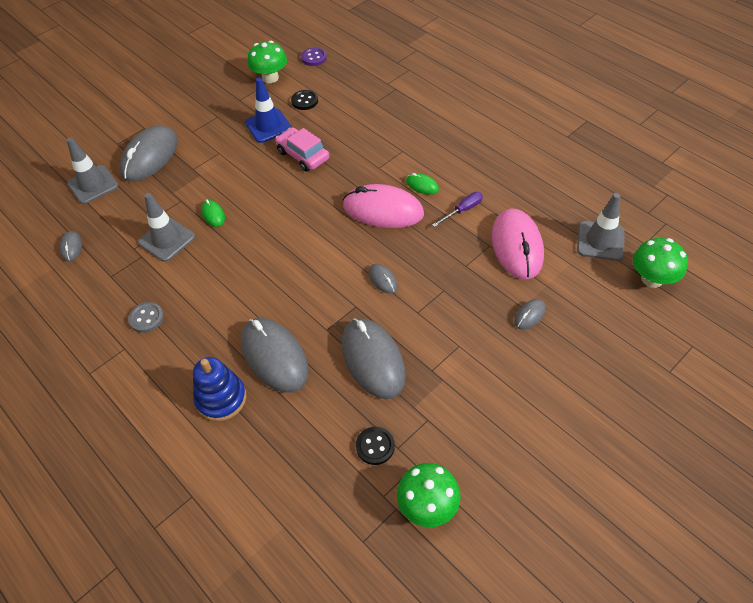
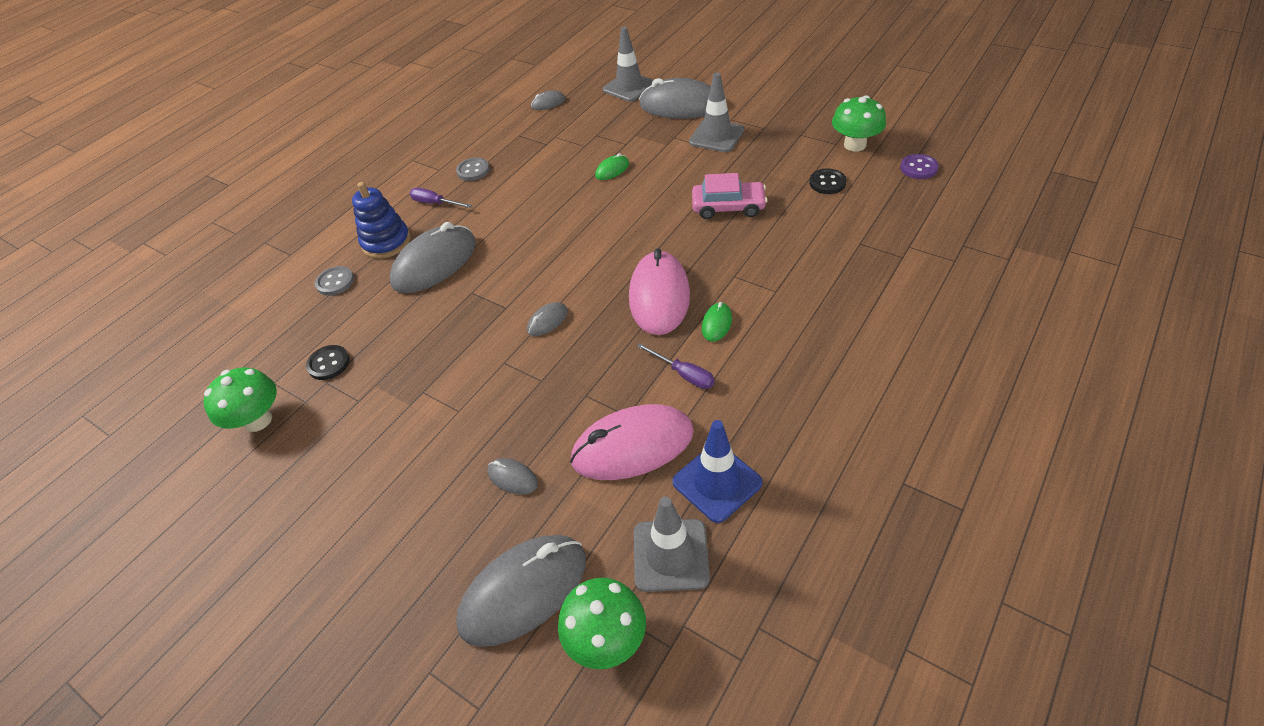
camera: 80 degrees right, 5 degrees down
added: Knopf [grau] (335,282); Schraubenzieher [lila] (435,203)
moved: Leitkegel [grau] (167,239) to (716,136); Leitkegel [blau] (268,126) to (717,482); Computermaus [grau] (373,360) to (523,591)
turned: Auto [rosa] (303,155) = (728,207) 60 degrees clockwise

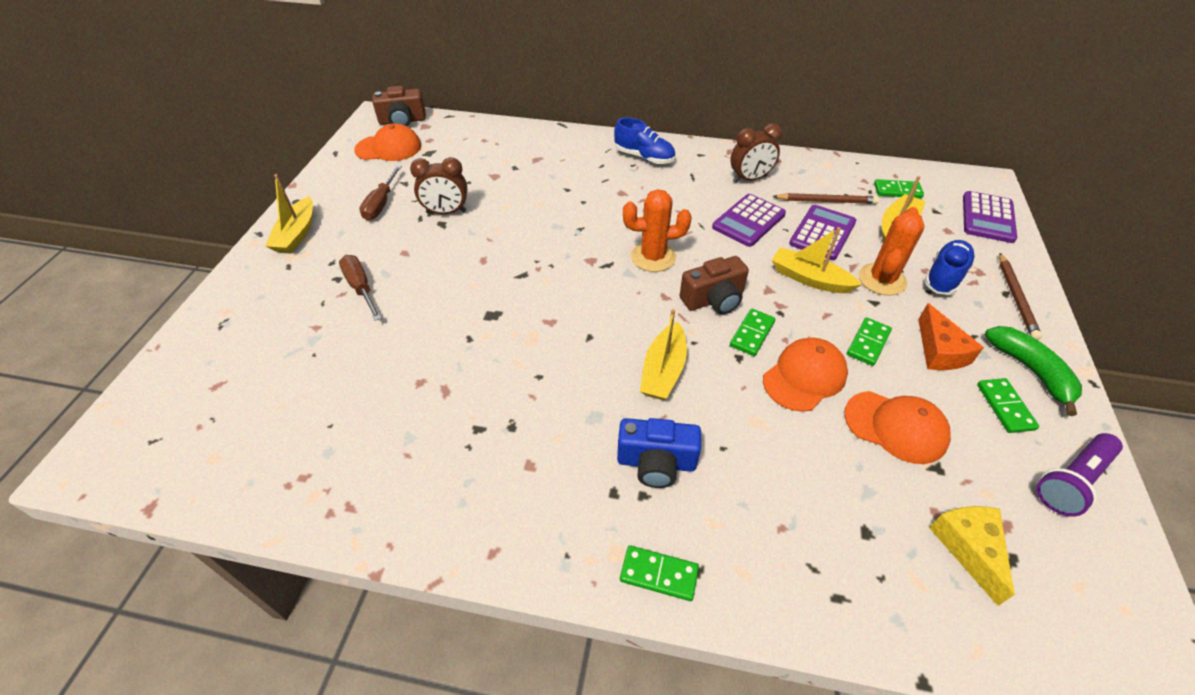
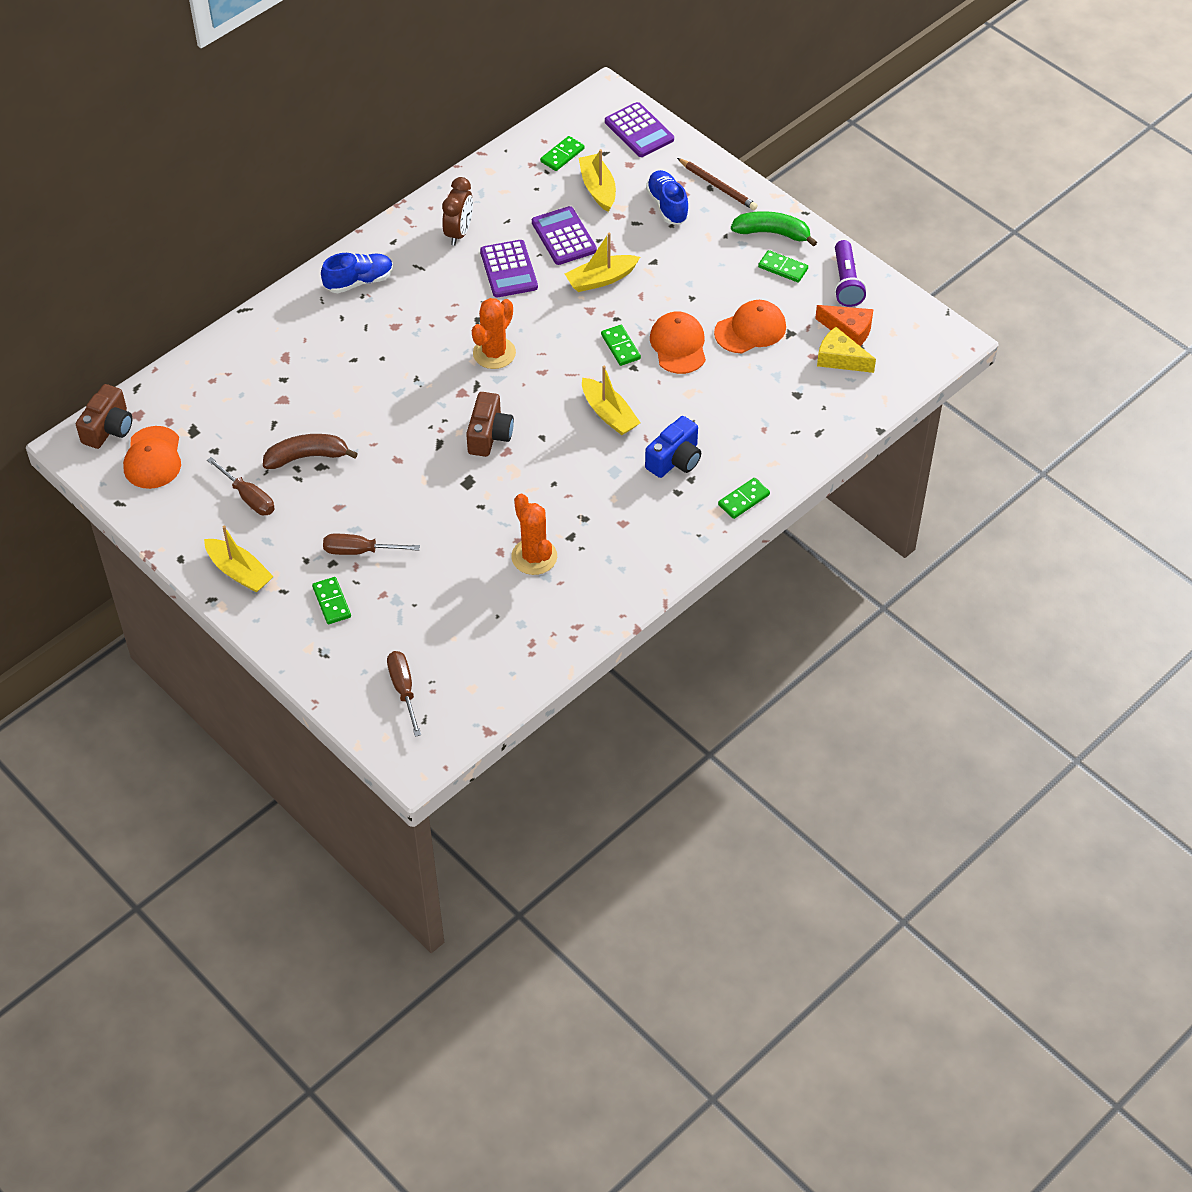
camera: 55 degrees left, 5 degrees up
removed: Bleistift [braun] (826,201)
added: Schraubenzieher [braun] (403,690)
moved: Kamera [braun] (714,300) to (489,435); Dominostein [grün] (868,343) to (332,602); Kaktus [orange] (882,279) to (534,557); Käse [orange] (939,351) to (849,330)
replaced: Wecker [braun] (446,212) to Banane [braun] (307,457)
turned: Kappe [orange] (389,148) = (153,458) 150 degrees clockwise

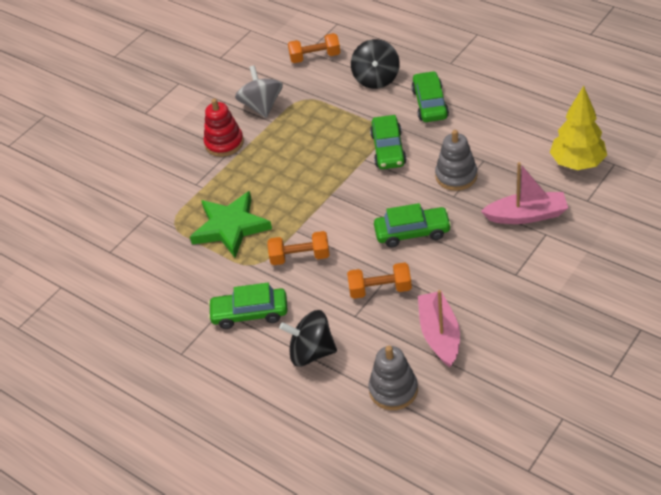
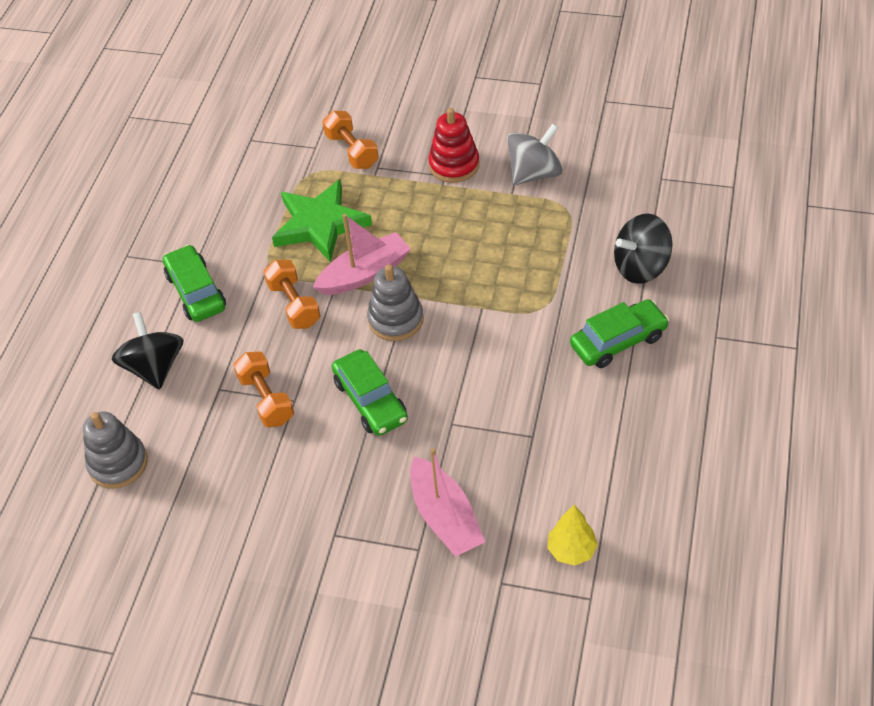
camera: 65 degrees right, 5 degrees up
removed: Auto [grün] (388,149)
moved: Hantel [orange] (315,57) to (352,151); Boot [rosa] (439,335) to (365,273); Stapelspielzeug [grau] (456,176) to (395,319)
resized: Baum [gelb] (577,163) = (571,550) x0.59

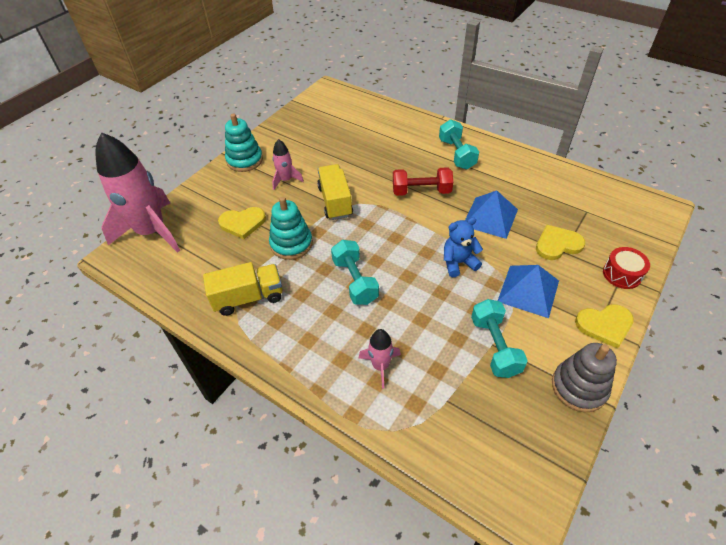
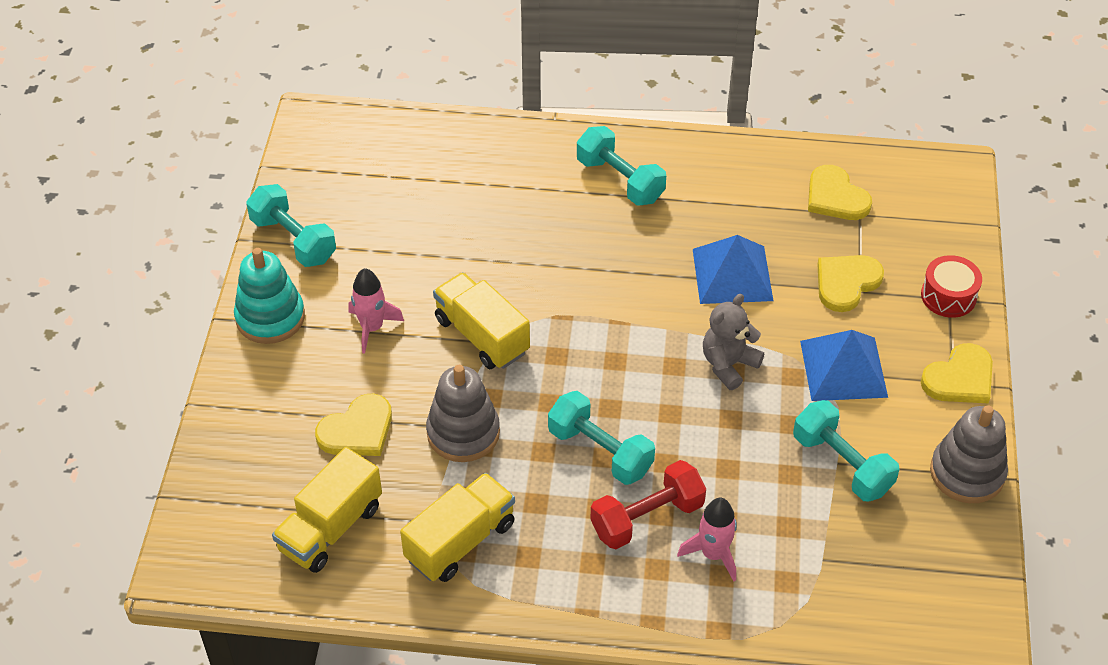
camera: 30 degrees left, 0 degrees up
removed: Rakete [rosa] (152,232)
added: Hantel [türkis] (293,240); Lastwagen [gelb] (330,528); Herz [gelb] (835,197)
moved: Hantel [rot] (421,191) to (647,518)
recoloured: Stapelspielzeug [türkis] (291,244) to Stapelspielzeug [grau] (463,433); Teddybär [blau] (458,263) to Teddybär [grau] (728,365)

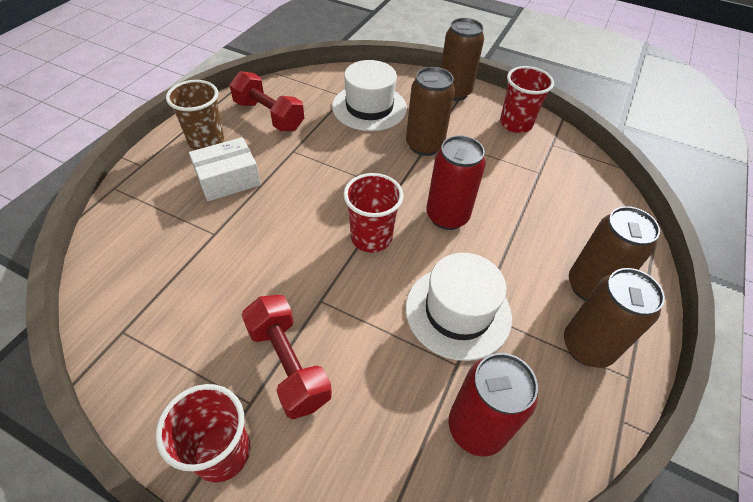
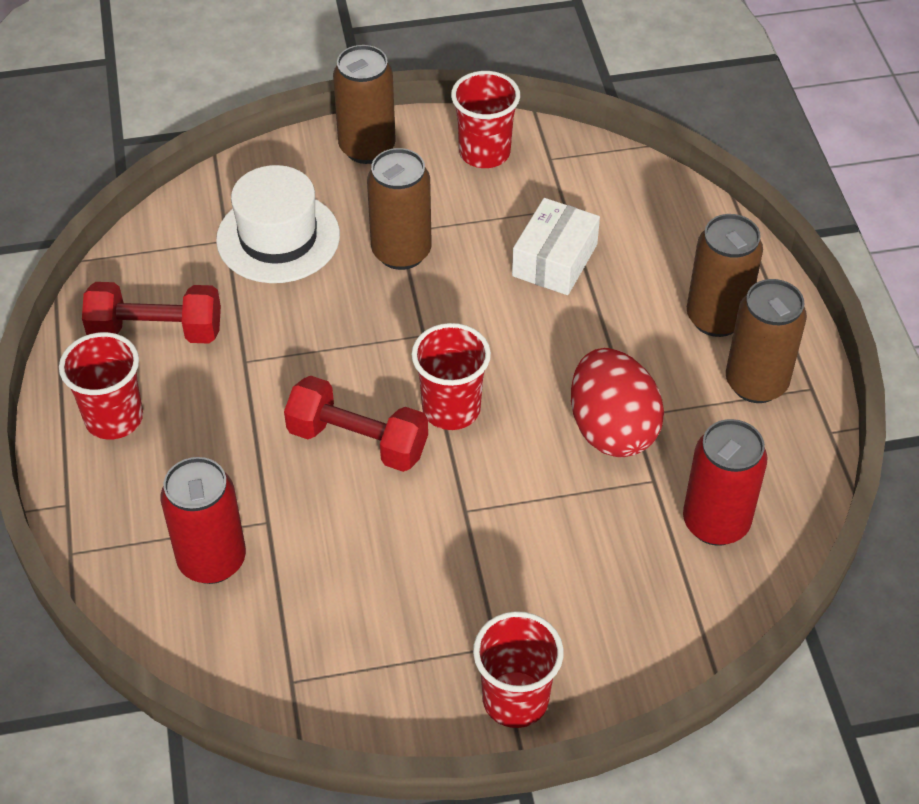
camera: 35 degrees left, 0 degrees up
moved: Schachtel [weiß] (228,179) to (554,260); Hantel [rot] (288,364) to (358,441); Dose [rot] (447,216) to (212,560)
replaced: Hut [weiß] (458,312) to Ei [rot] (612,429)
recoloured: Becher [braun] (206,141) to Becher [rot] (114,418)

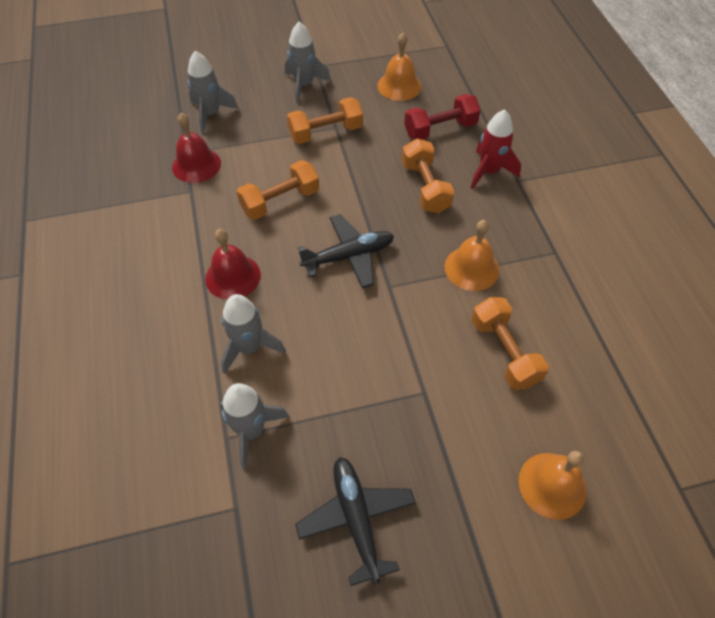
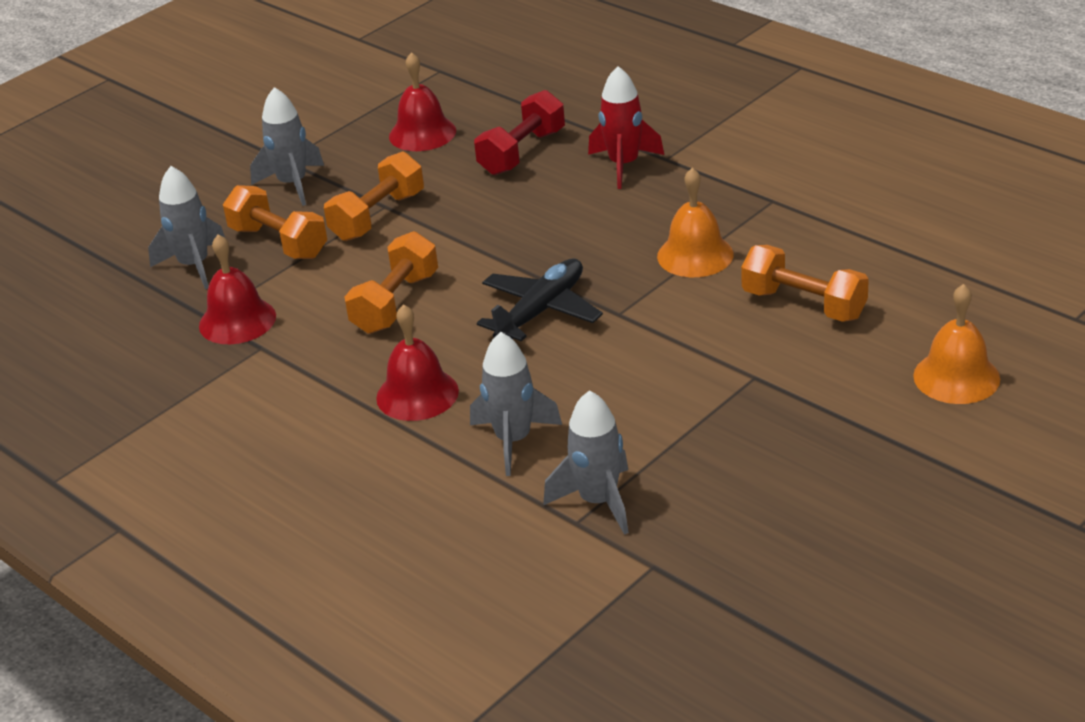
camera: 30 degrees left, 20 degrees down
removed: Flugzeug [schwarz] (356,519)
moved: Hantel [orange] (425,187) to (279,242)
recoloured: Glocke [orange] (399,86) to Glocke [rot] (422,133)

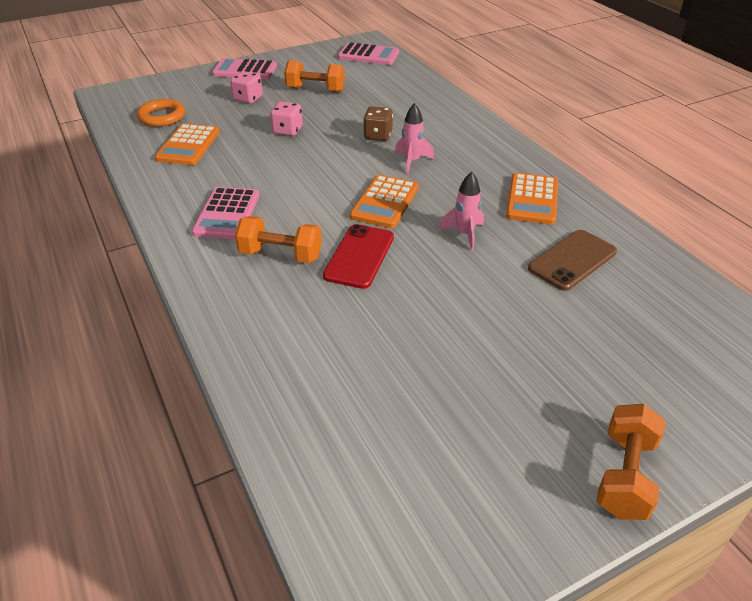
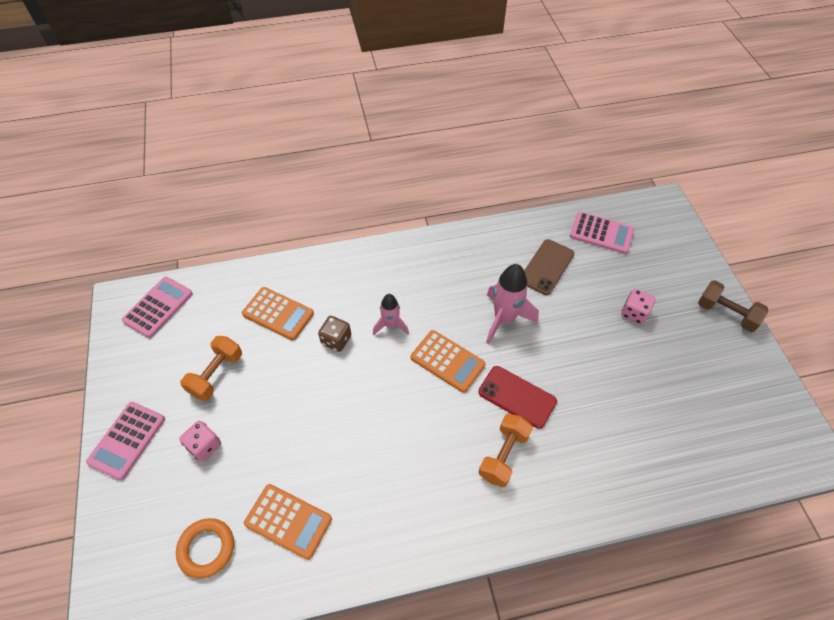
camera: 75 degrees left, 15 degrees up
moved: Taschenrechner [rosa] (227,214) to (601,233); Spielwürfel [rosa] (287,130) to (634,313); Taschenrechner [orange] (532,199) to (278,314)
recoloured: Hantel [orange] (625,475) to Hantel [braun] (726,313)
turned: Handy [braun] (572,260) = (547,267) 60 degrees clockwise
resized: Rakete [rosa] (464,234) = (504,319) x1.65

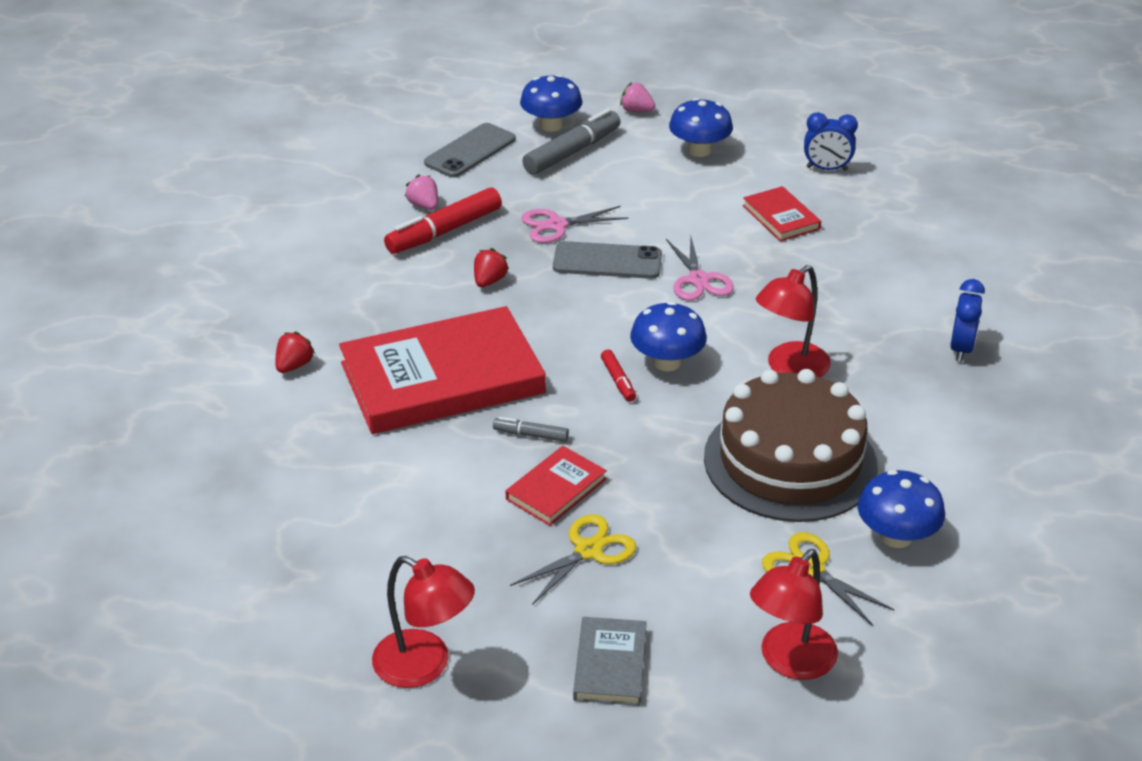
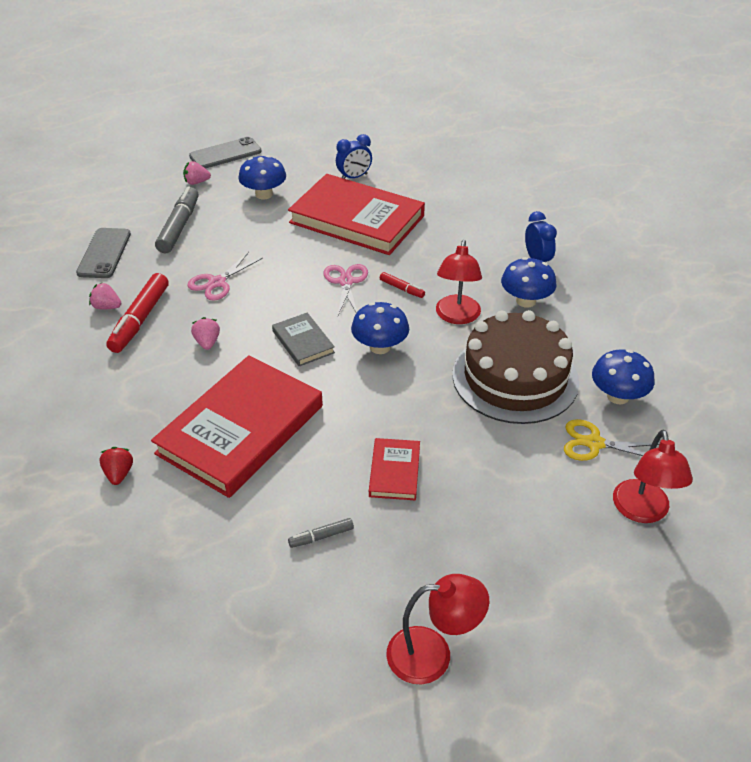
camera: 35 degrees left, 5 degrees up
removed: Schere [gelb] (588,551)
moved: Filzstift [grau] (531,435) to (321,537); Pilz [blau] (551,125) to (526,301); Handy [grau] (607,261) to (225,154); Buch [grau] (610,665) to (303,342); Filzstift [rot] (618,381) to (402,289)
recoloured: Erdbeere [rot] (489,281) to Erdbeere [rosa] (207,342)
turned: Schere [rosa] (698,280) = (346,282) 135 degrees counterclockwise
resized: Buch [rot] (781,217) = (357,219) x2.20

